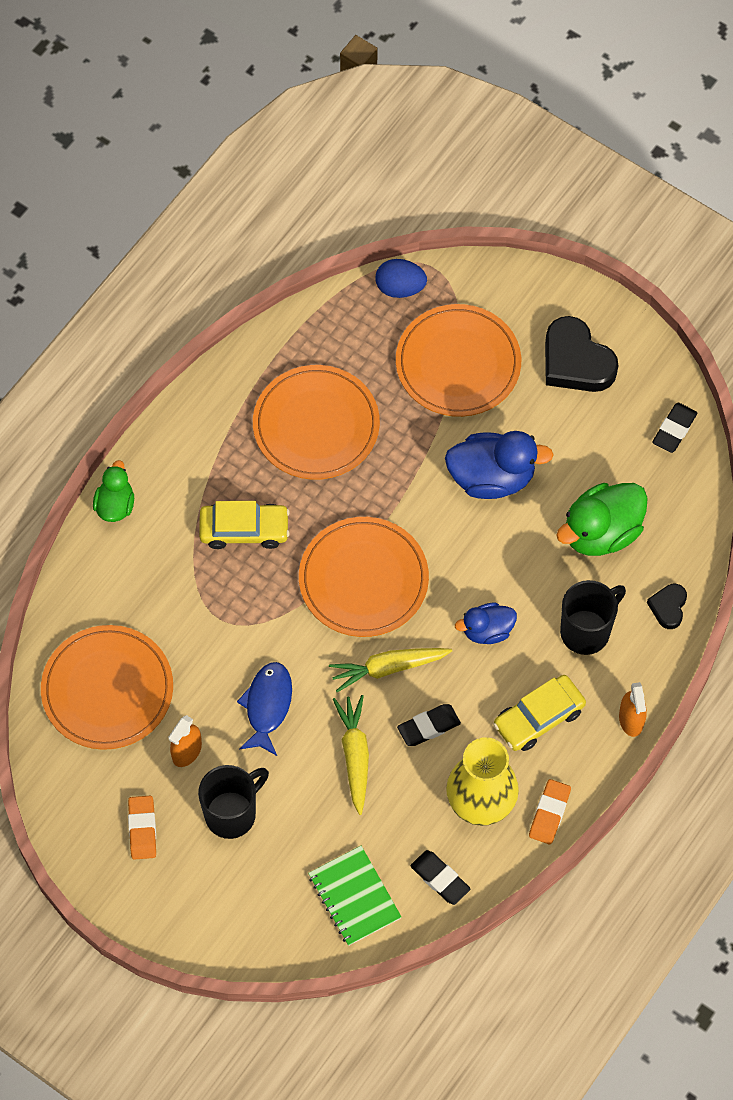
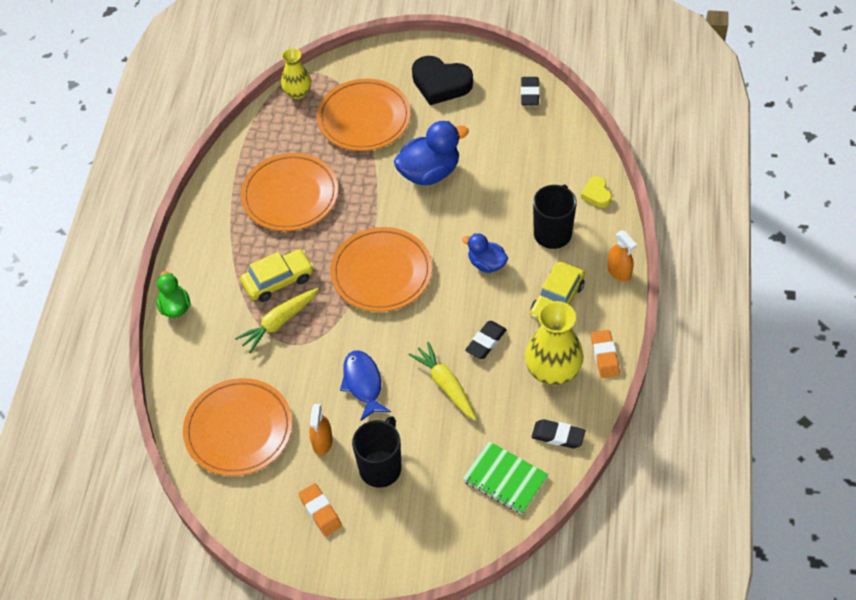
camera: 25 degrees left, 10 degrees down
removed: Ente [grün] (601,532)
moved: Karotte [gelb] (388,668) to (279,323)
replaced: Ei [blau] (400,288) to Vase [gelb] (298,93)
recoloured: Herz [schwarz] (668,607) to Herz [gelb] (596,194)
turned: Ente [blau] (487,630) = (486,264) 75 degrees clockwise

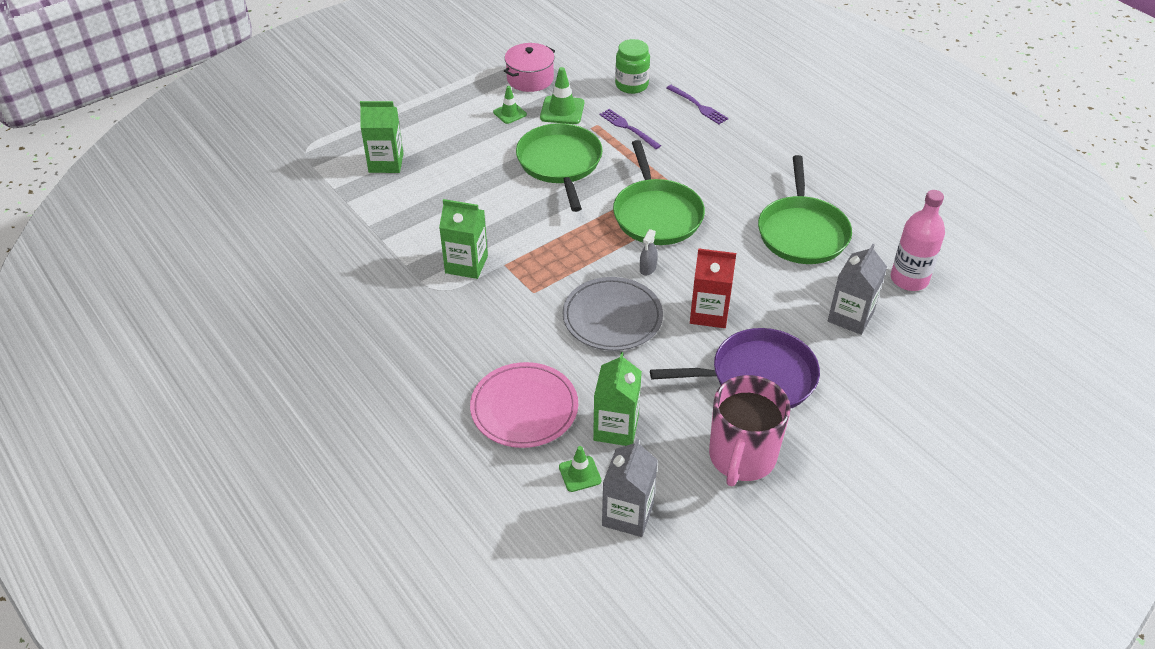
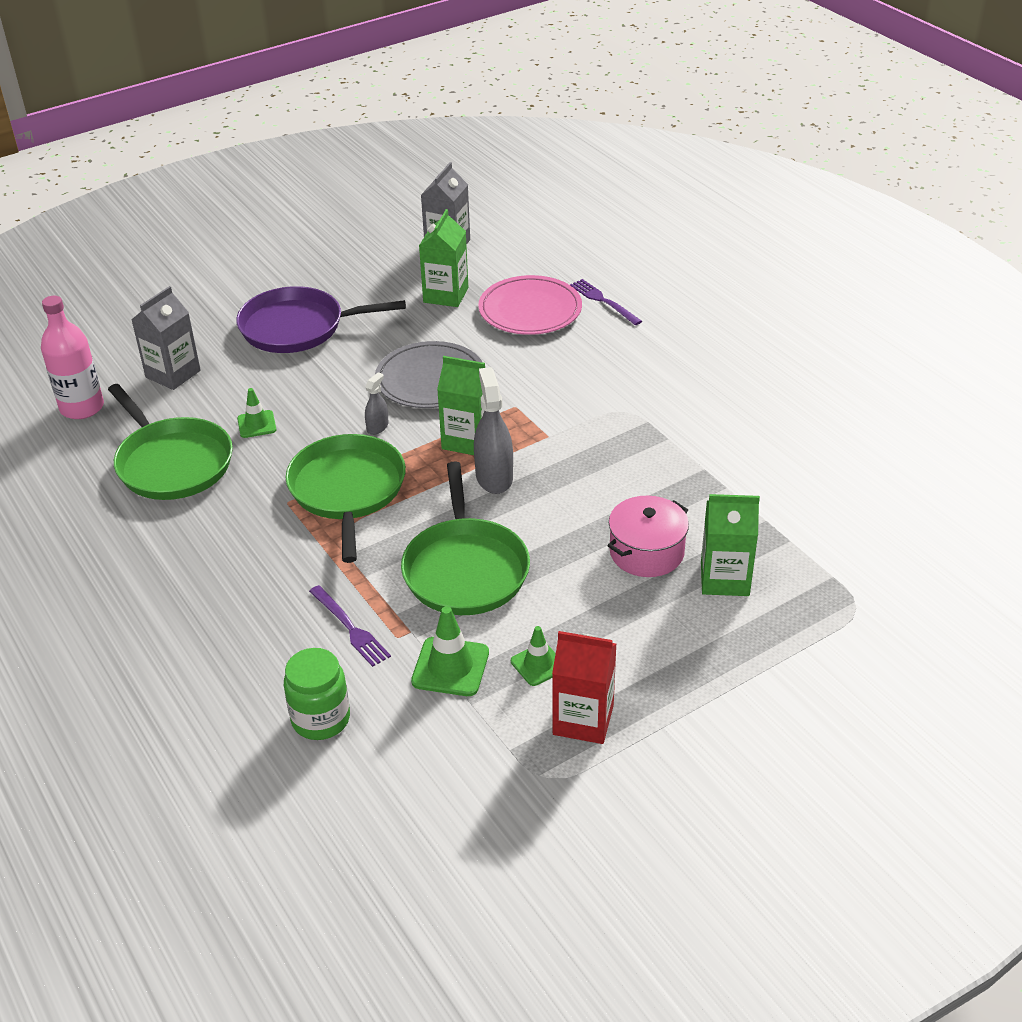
camera: 175 degrees left, 5 degrees down
removed: Tasse [rosa] (741,457)
added: Sprühflasche [grau] (494,477)
moved: Getränkekarton [grün] (466,264) to (468,440); Kochtopf [rosa] (530,79) to (646,552); Leitkegel [grün] (580,474) to (256,424); Gabel [lila] (698,106) to (603,301); Getränkekarton [rot] (709,313) to (583,720)
turned: Pfanne [grün] (802,232) = (172,463) 135 degrees clockwise

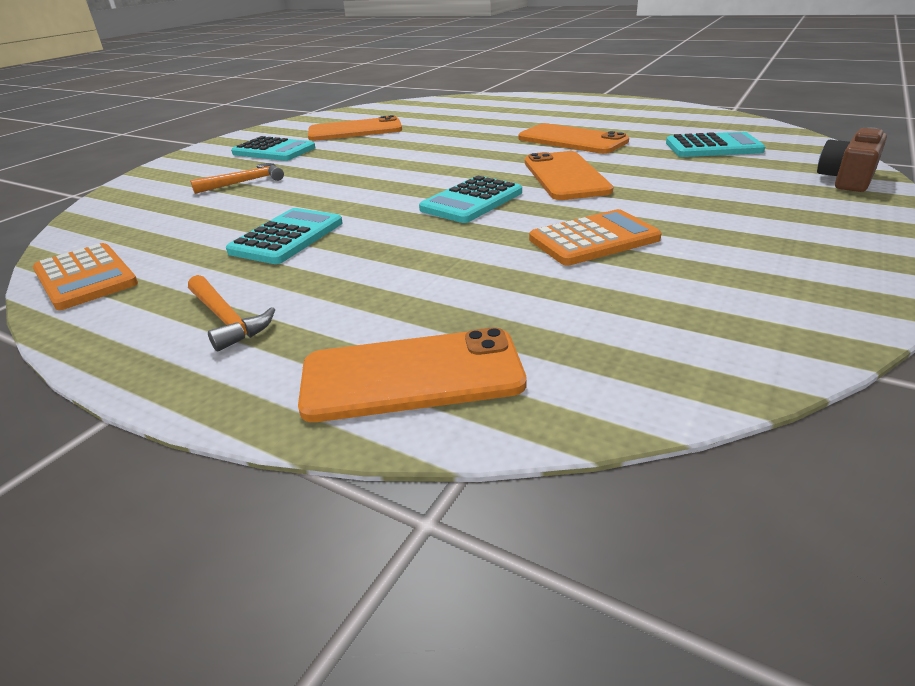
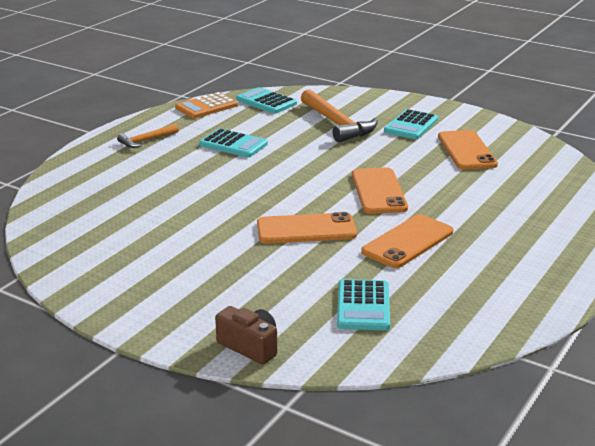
camera: 90 degrees right, 5 degrees down
removed: Taschenrechner [orange] (593,239)
moved: Handy [orange] (412,375) to (378,191); Taschenrechner [türkis] (472,201) to (266,102)
resized: Hammer [orange] (245,182) = (337,124) x1.82

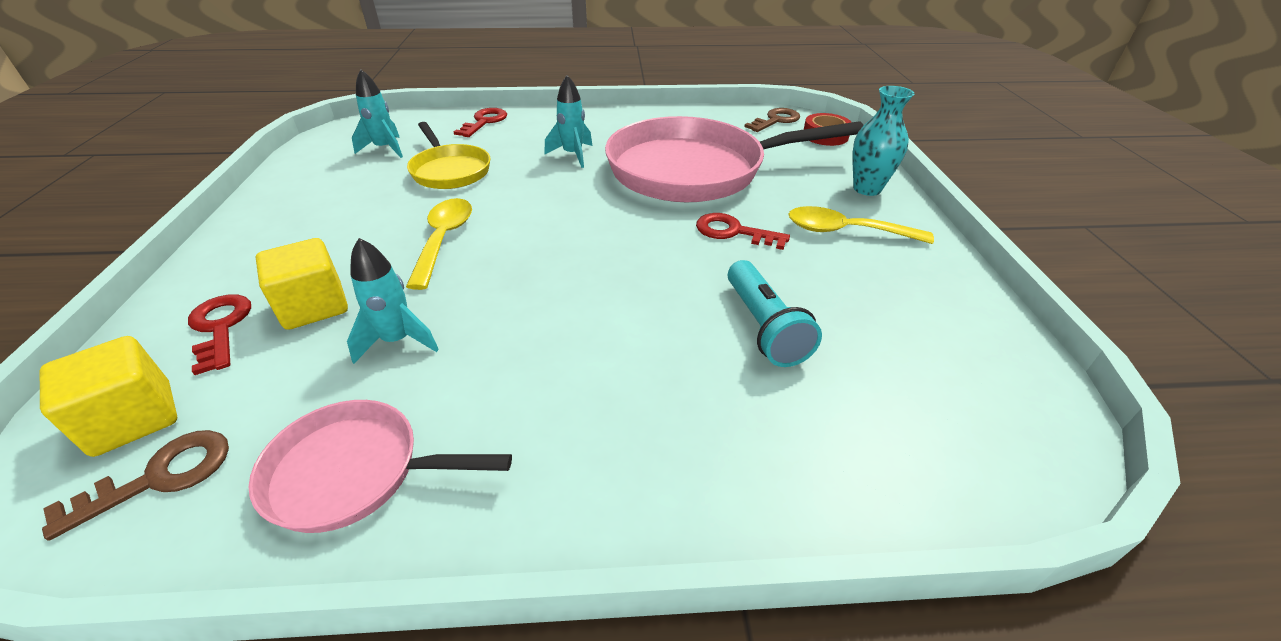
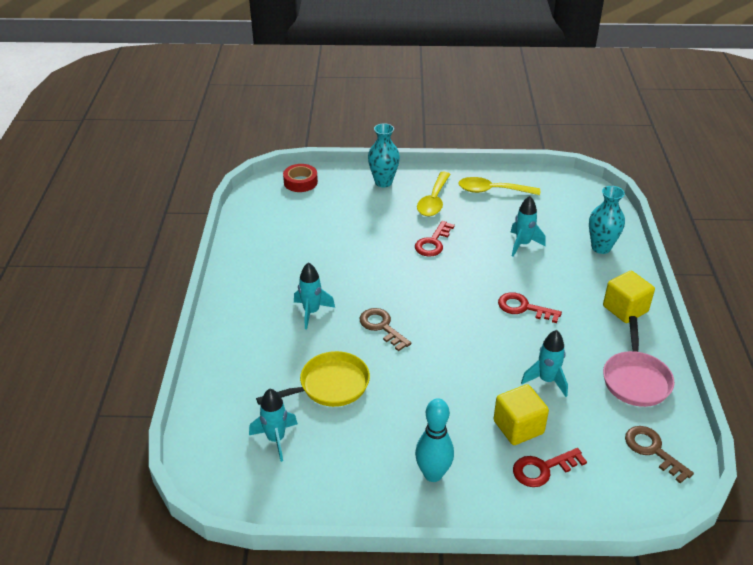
camera: 85 degrees left, 0 degrees up
removed: Pfanne [rosa] (695,170)
added: Bowlingkegel [türkis] (433,474); Vase [türkis] (601,247)
moved: Kubus [gelb] (133,419) to (625,309); Löffel [gelb] (444,239) to (492,191); Schlüssel [rot] (484,122) to (523,308); Schlüssel [braun] (776,120) to (382,327)
replaced: Taschenlampe [türkis] (764,327) to Rakete [türkis] (523,244)

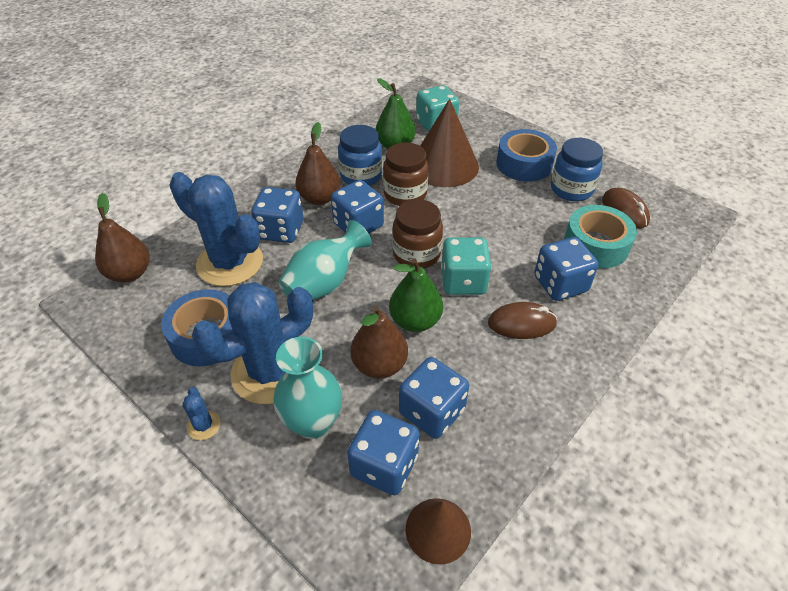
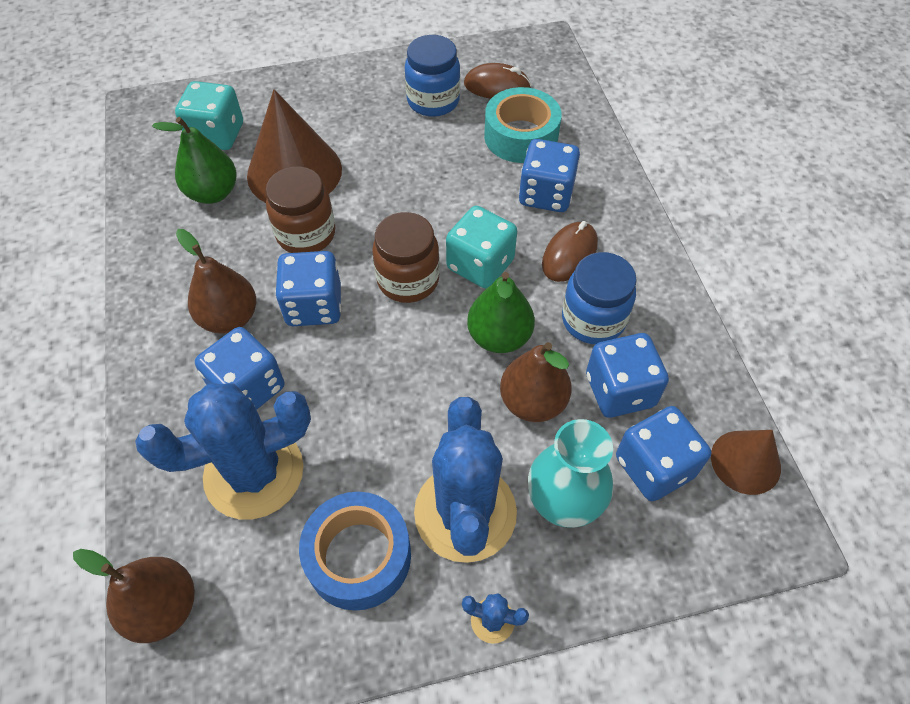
camera: 55 degrees left, 10 degrees up
removed: Vase [türkis] (325,283); Klebeband [blau] (524,164)
moved: Einmachglas [blau] (361,176) to (593,320)

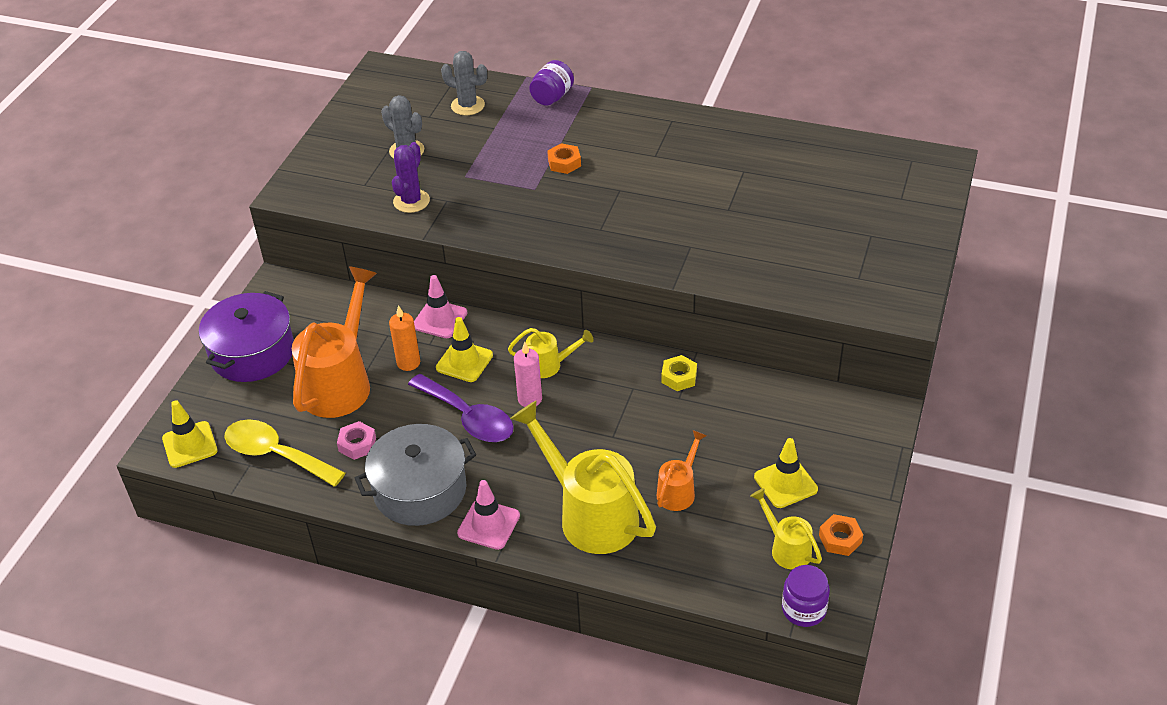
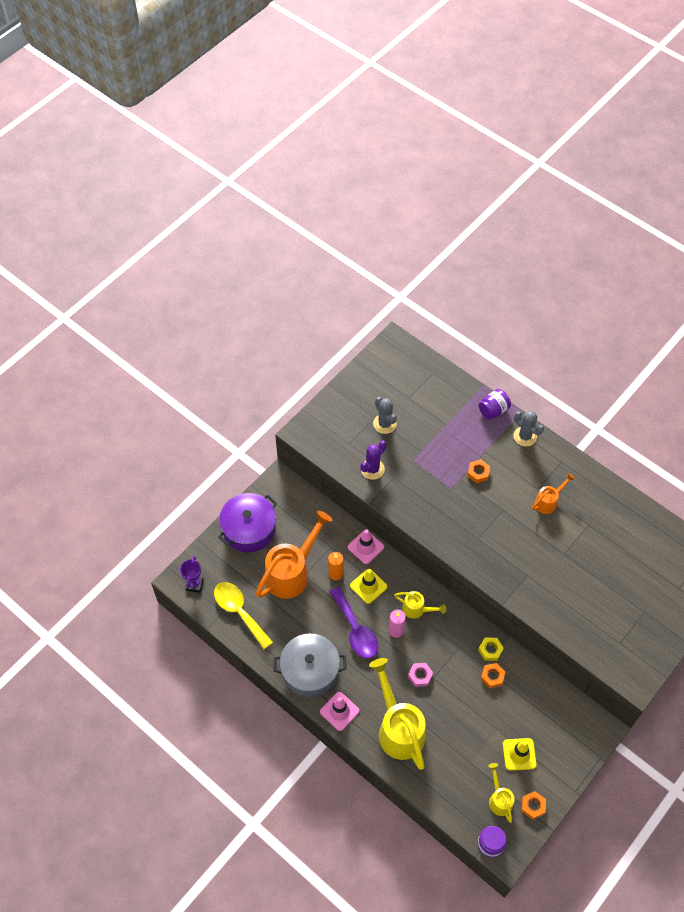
camera: 20 degrees right, 15 degrees up
added: Sechskantmutter [orange] (492,676)
moved: Sechskantmutter [rosa] (357,444) to (420,676); Kaktus [grau] (467,105) to (525,436); Gießkanne [orange] (678,491) to (548,502)
replaced: Leitkegel [gelb] (190,445) to Pokal [lila] (194,584)

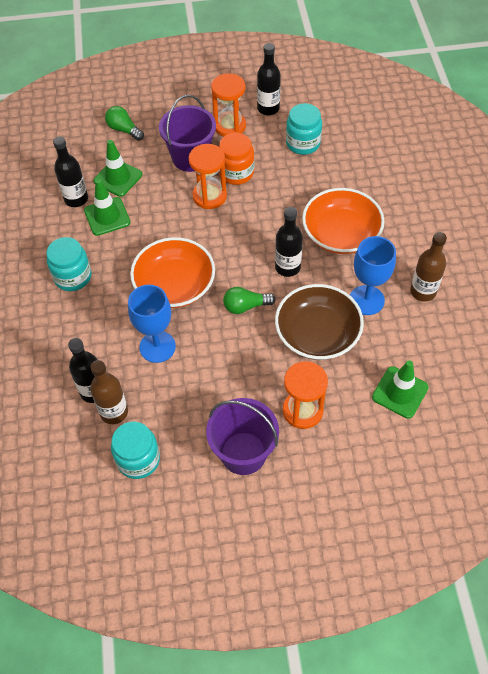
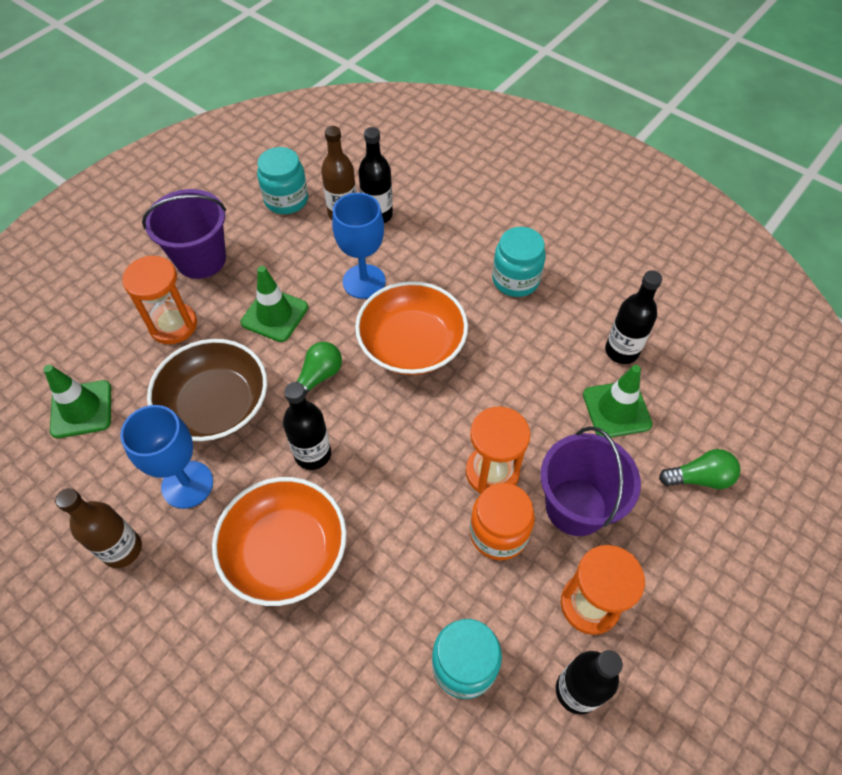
camera: 135 degrees right, 0 degrees up
moved: Leitkegel [grün] (107,216) to (274,315)

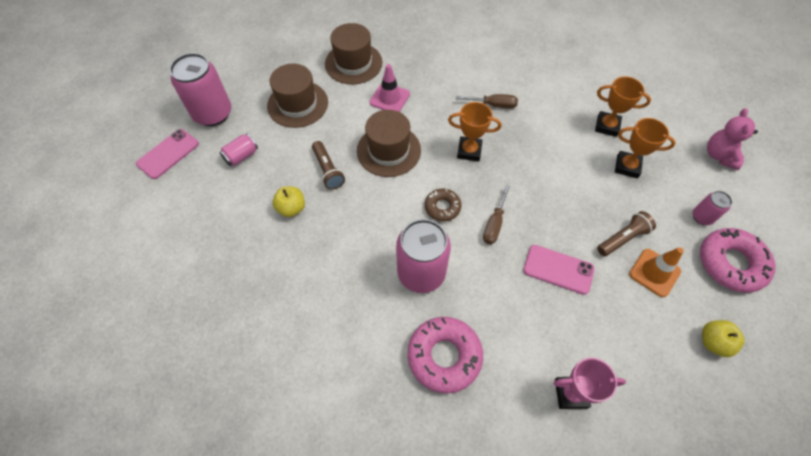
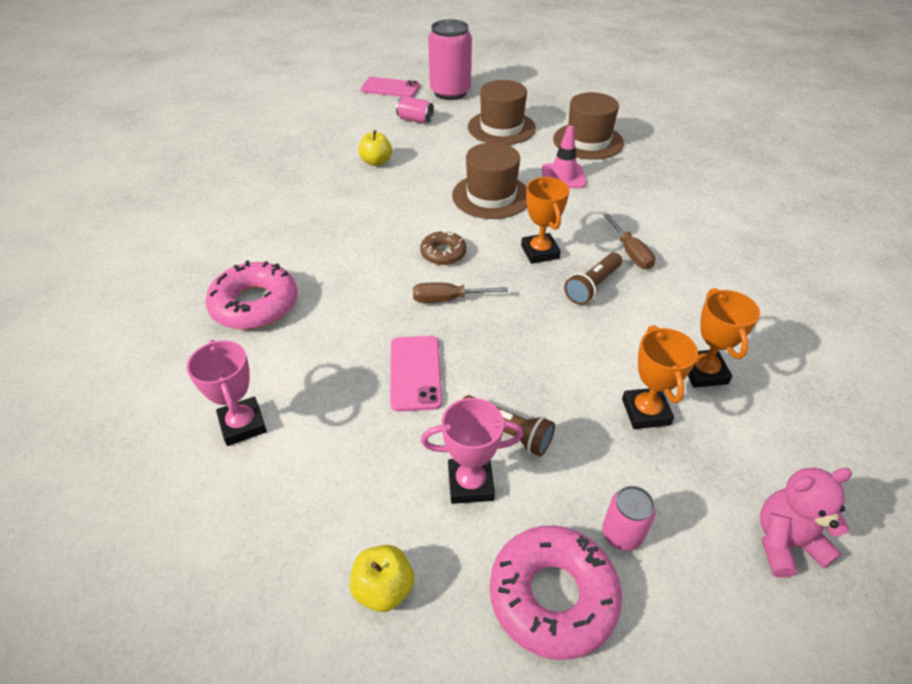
camera: 65 degrees right, 15 degrees down
removed: Dose [rosa] (421,273)
moved: Taschenlampe [braun] (328,170) to (592,286)
replaced: Leitkegel [orange] (654,272) to Pokal [rosa] (470,483)

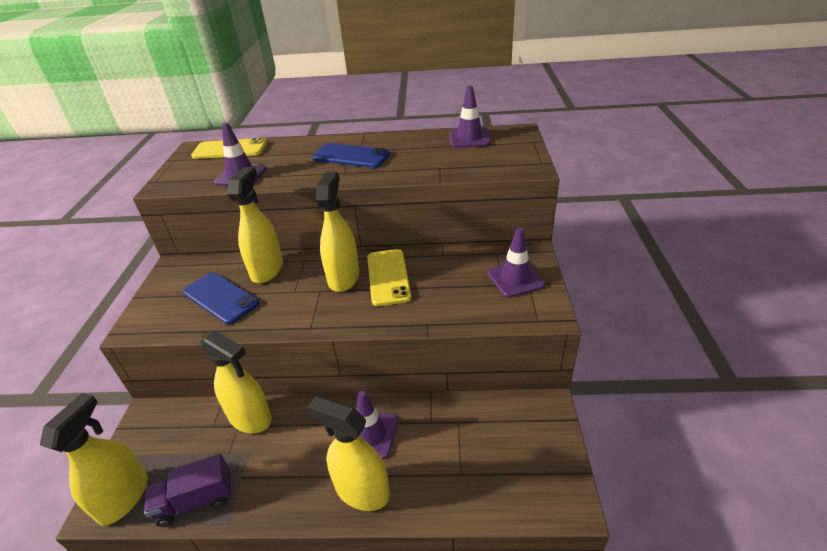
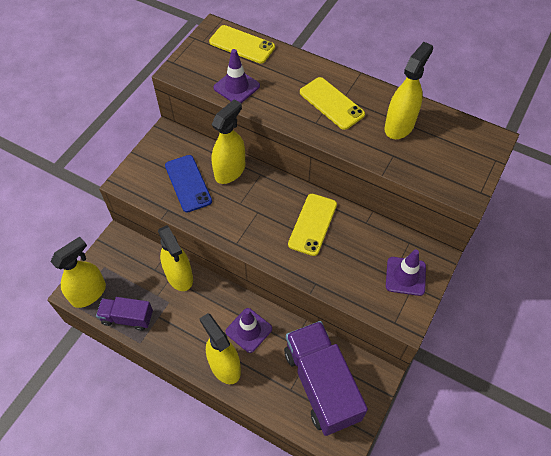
camera: 25 degrees right, 20 degrees up
removed: Leitkegel [lila] (469,138)
added: Lastwagen [lila] (321,384)
moved: Sprühflasche [gelb] (344,277) to (399,126)
recoloured: Handy [blau] (351,156) to Handy [gelb] (331,103)

